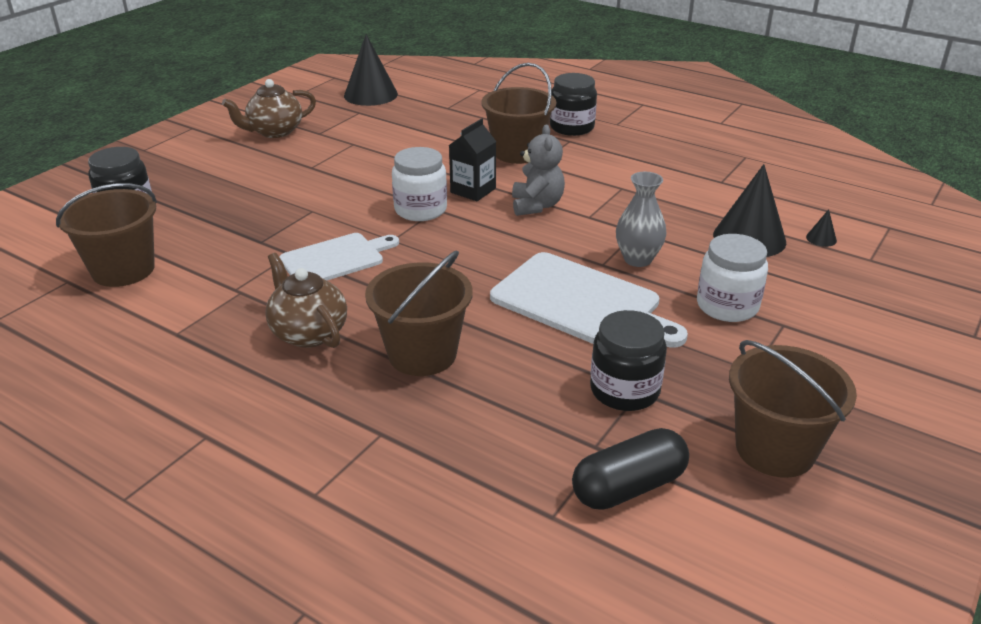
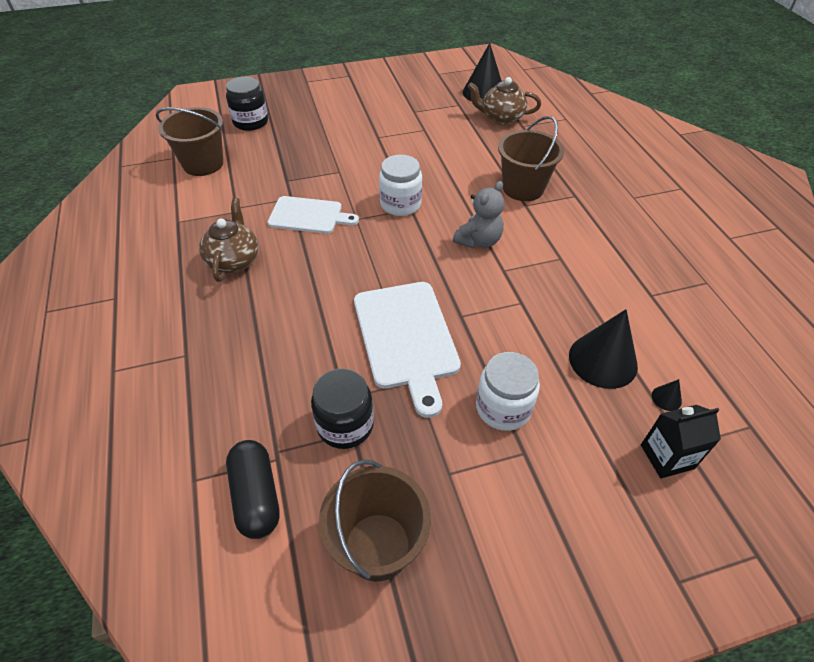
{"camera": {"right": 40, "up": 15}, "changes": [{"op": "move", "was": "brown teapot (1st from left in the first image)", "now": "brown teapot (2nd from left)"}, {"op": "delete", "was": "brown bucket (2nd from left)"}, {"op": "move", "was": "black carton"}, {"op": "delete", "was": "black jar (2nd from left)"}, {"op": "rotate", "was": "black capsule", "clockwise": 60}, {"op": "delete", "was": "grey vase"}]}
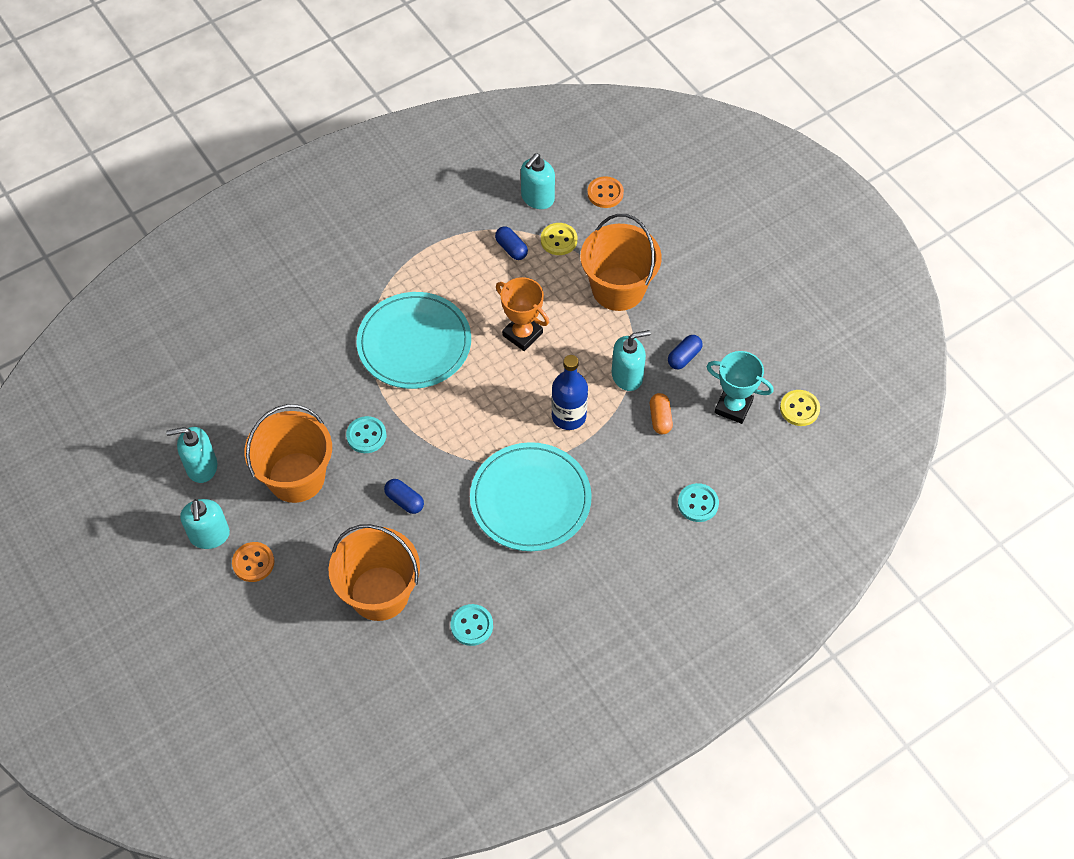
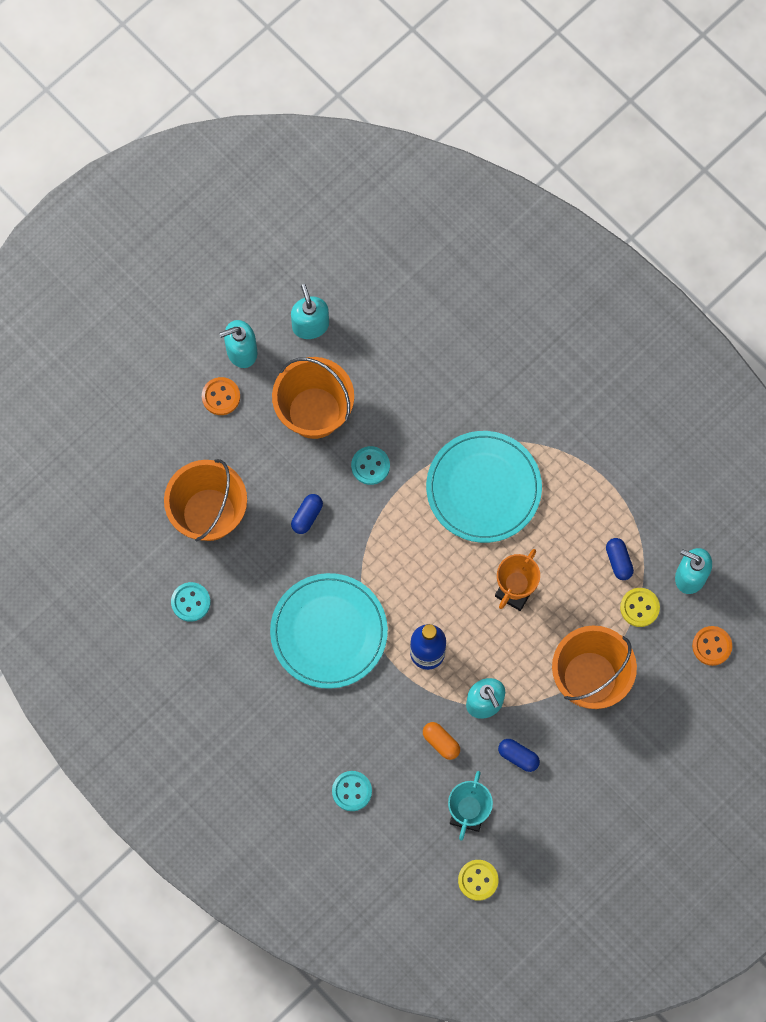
{"camera": {"right": 80, "up": 15}, "changes": [{"op": "rotate", "was": "blue capsule (2nd from left in the first image)", "clockwise": -60}, {"op": "rotate", "was": "orange capsule", "clockwise": 60}]}
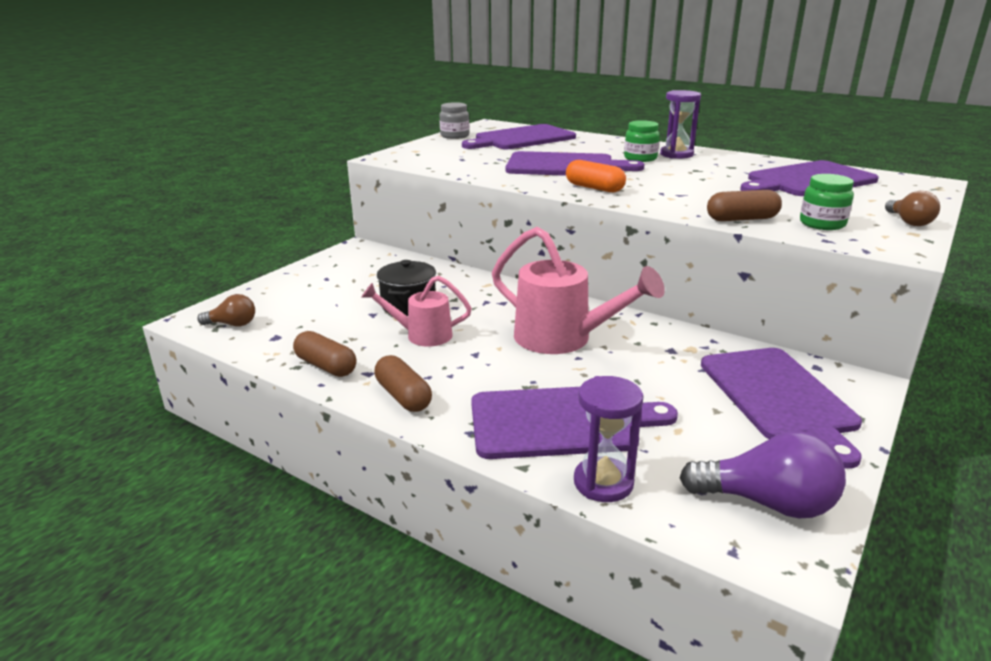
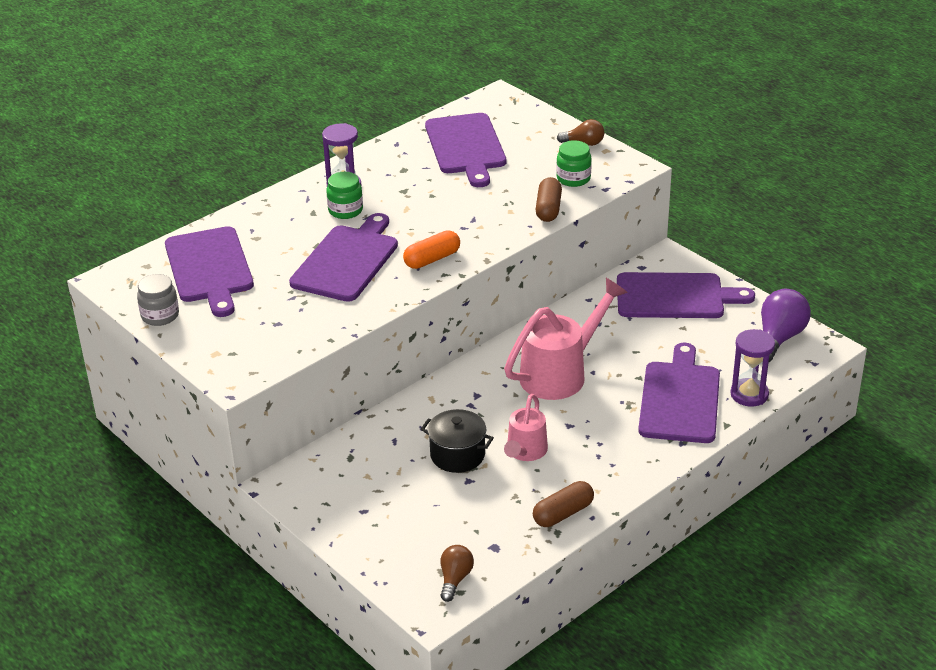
{"camera": {"right": -75, "up": 10}, "changes": [{"op": "delete", "was": "brown capsule (2nd from left)"}]}
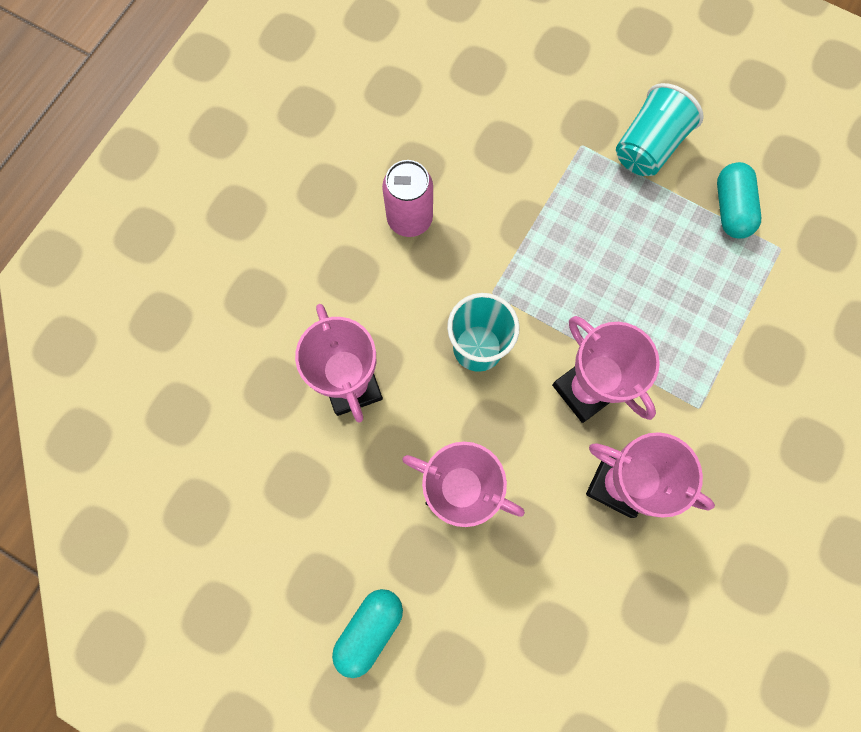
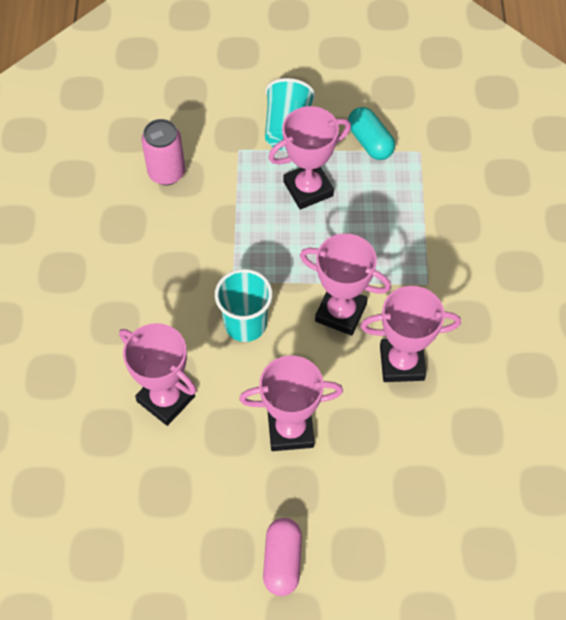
{"camera": {"right": -30, "up": -15}, "changes": [{"op": "recolor", "was": "turquoise capsule (1st from left)", "now": "pink capsule"}, {"op": "move", "was": "pink can"}, {"op": "insert", "now": "pink trophy (3rd from left)"}]}
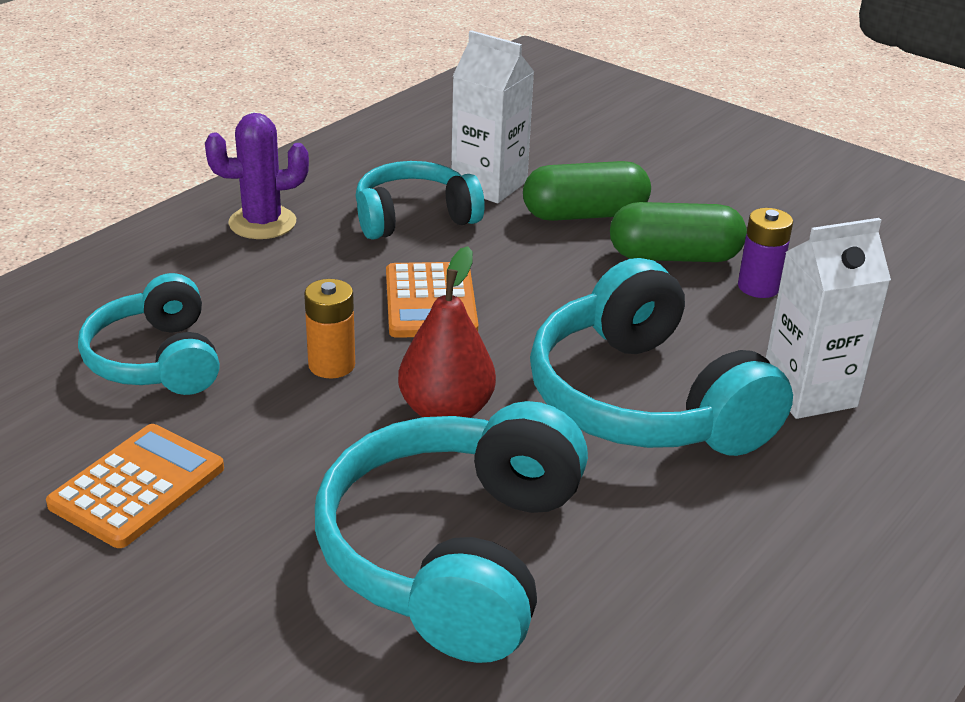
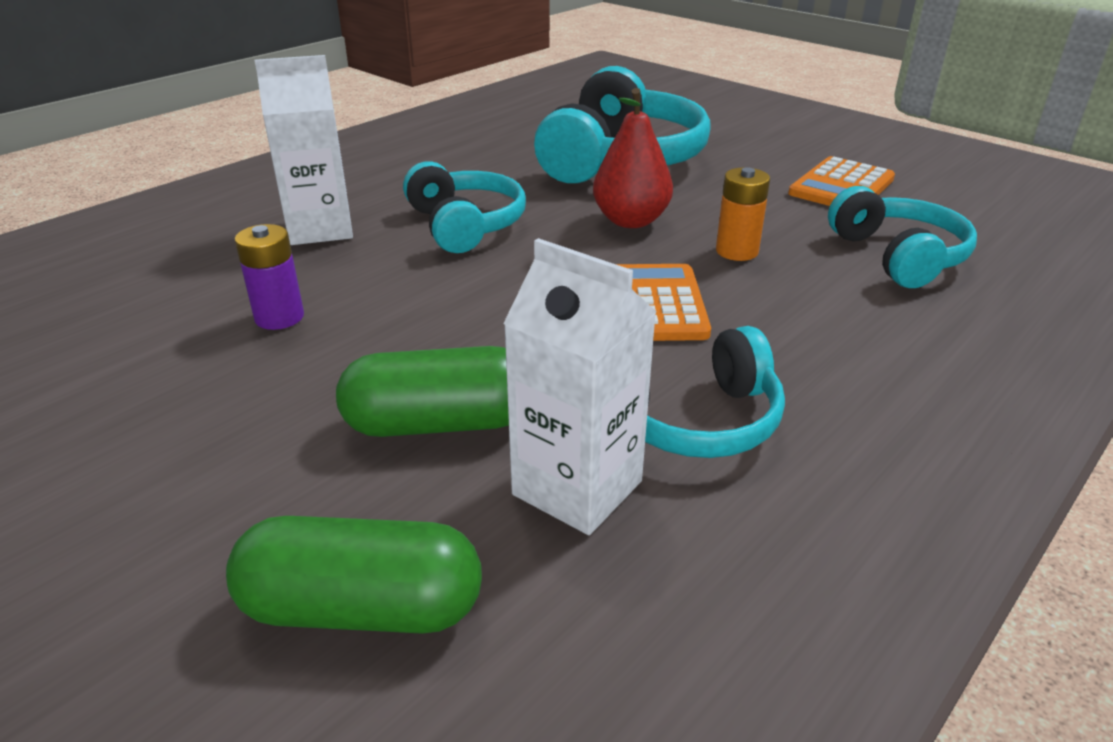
{"camera": {"right": -175, "up": 0}, "changes": [{"op": "delete", "was": "purple cactus"}, {"op": "resize", "was": "turquoise headphones (4th from left in the first image)", "ratio": 0.62}, {"op": "move", "was": "green capsule (2nd from left in the first image)", "now": "green capsule (1st from left)"}]}
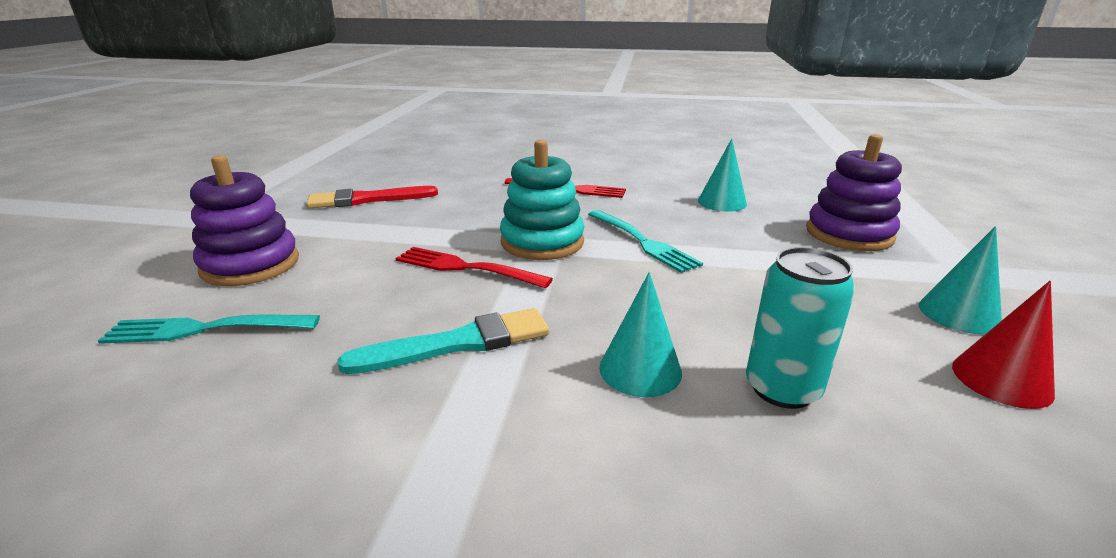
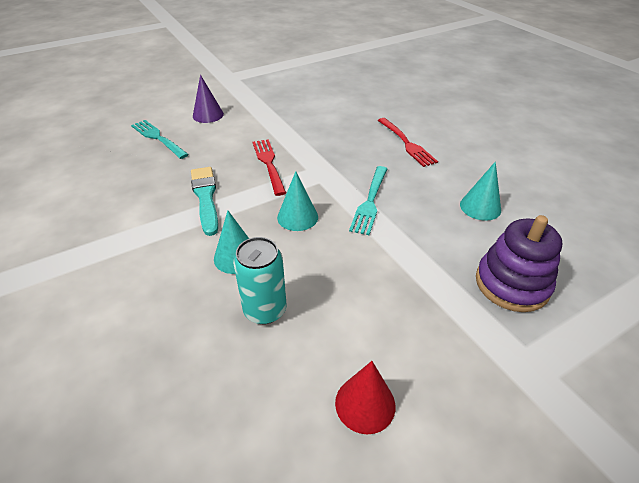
{"camera": {"right": 50, "up": 15}, "changes": [{"op": "replace", "was": "purple stacking toy (1st from left)", "now": "purple cone"}, {"op": "delete", "was": "red brush"}, {"op": "rotate", "was": "turquoise brush", "clockwise": -135}, {"op": "delete", "was": "turquoise stacking toy"}, {"op": "move", "was": "turquoise cone (3rd from left in the first image)", "now": "turquoise cone (2nd from left)"}]}
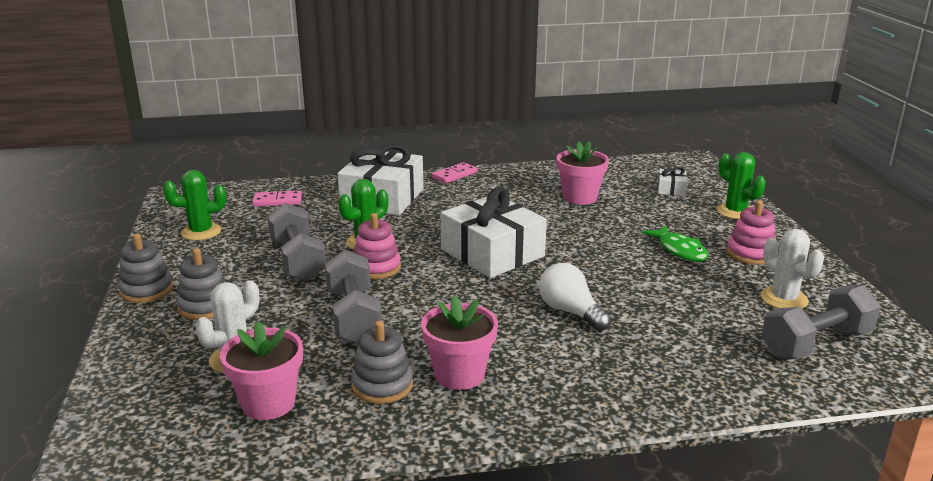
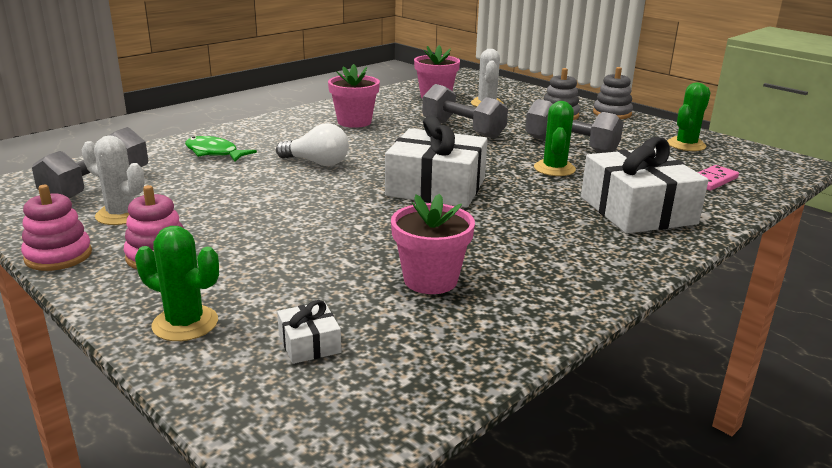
{"camera": {"right": 145, "up": 0}, "changes": [{"op": "delete", "was": "grey stacking toy (3rd from left)"}, {"op": "move", "was": "pink stacking toy (1st from left)"}, {"op": "delete", "was": "pink domino (2nd from left)"}, {"op": "move", "was": "green fish"}]}
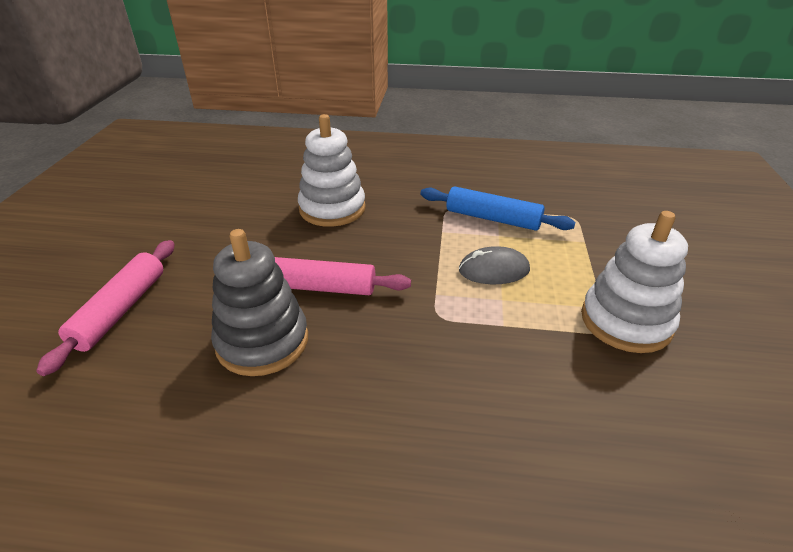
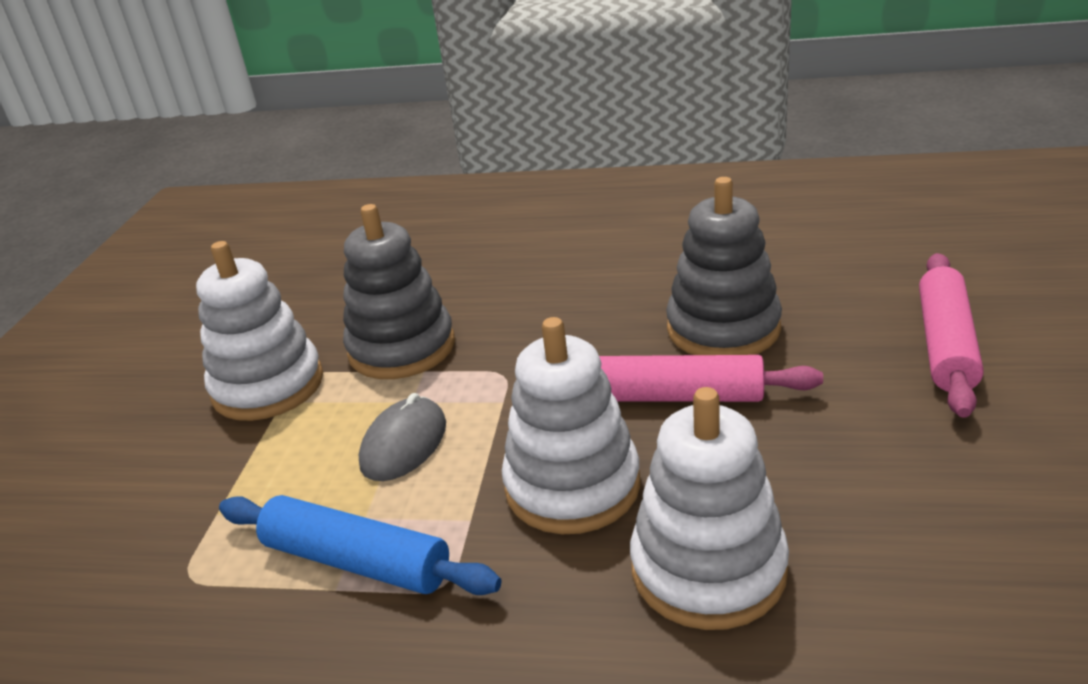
{"camera": {"right": -175, "up": -5}, "changes": [{"op": "rotate", "was": "grey mouse", "clockwise": -60}, {"op": "insert", "now": "grey stacking toy (1st from left)"}, {"op": "insert", "now": "white stacking toy (2nd from left)"}]}
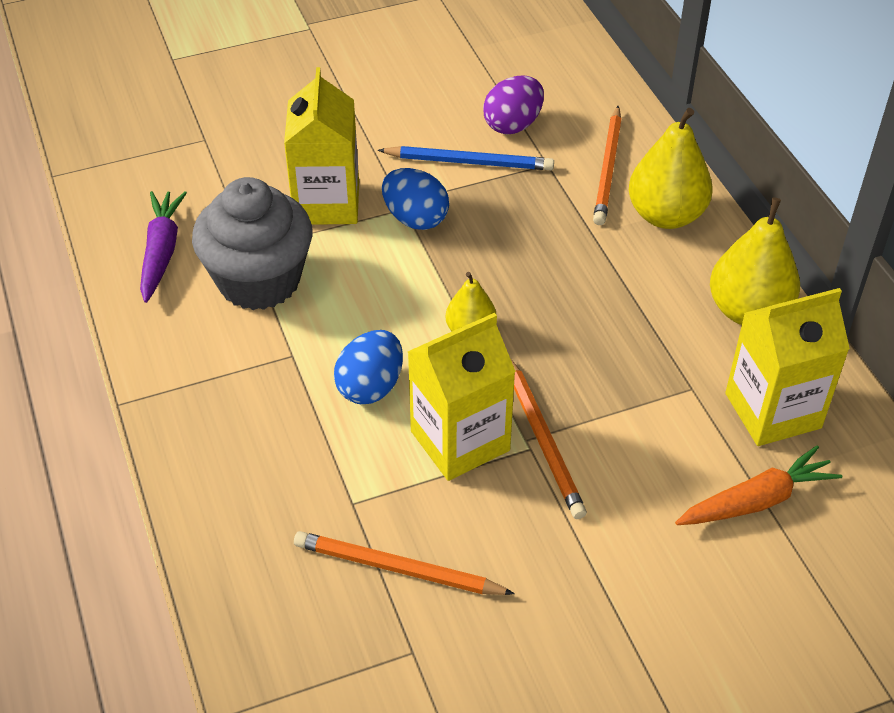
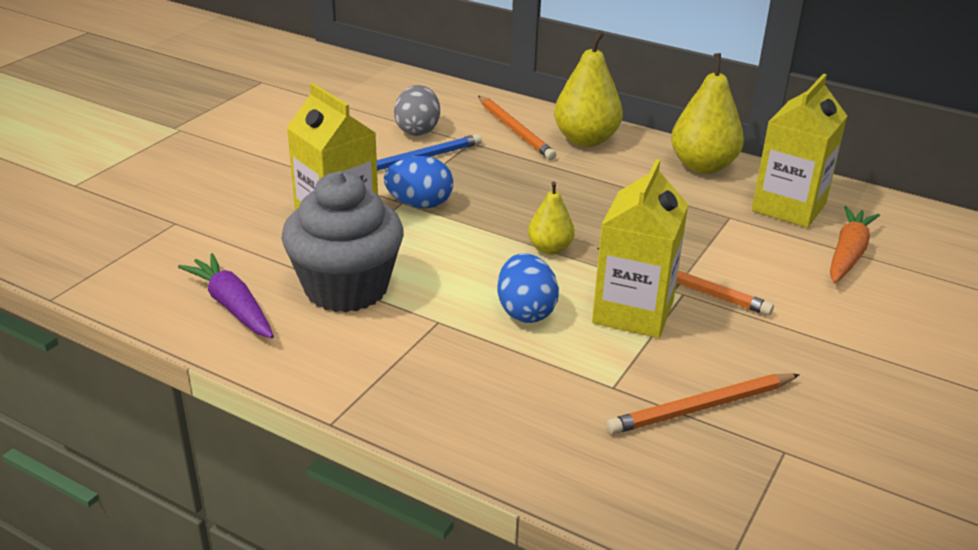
{"camera": {"right": -40, "up": -15}, "changes": [{"op": "recolor", "was": "purple egg", "now": "grey egg"}]}
